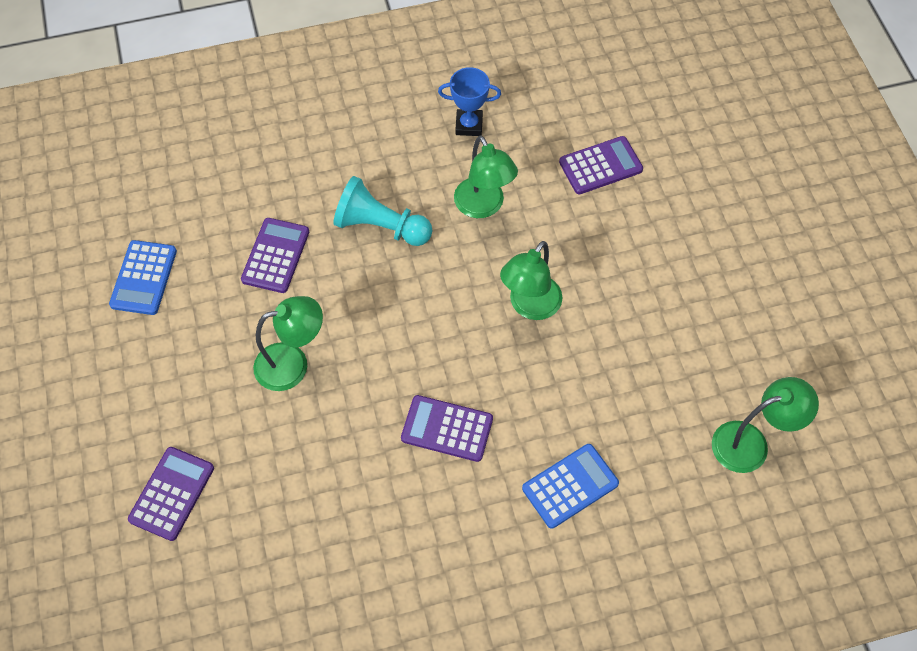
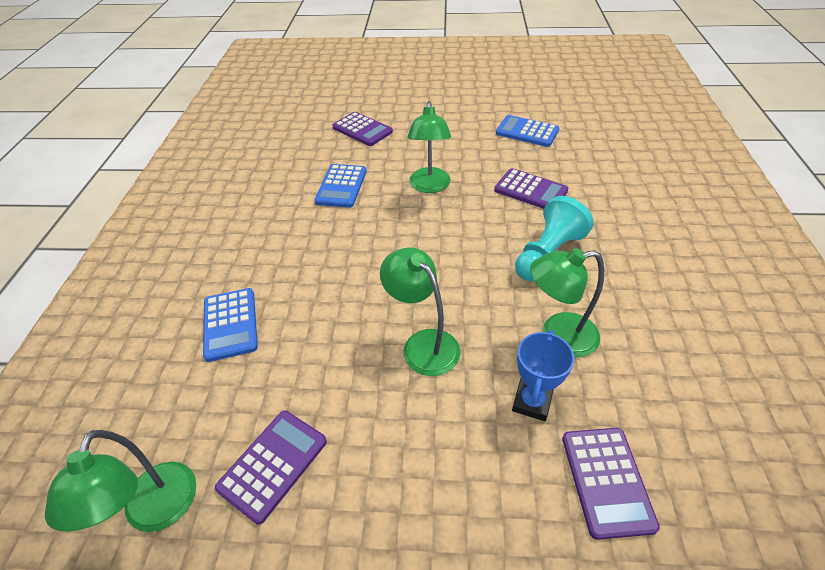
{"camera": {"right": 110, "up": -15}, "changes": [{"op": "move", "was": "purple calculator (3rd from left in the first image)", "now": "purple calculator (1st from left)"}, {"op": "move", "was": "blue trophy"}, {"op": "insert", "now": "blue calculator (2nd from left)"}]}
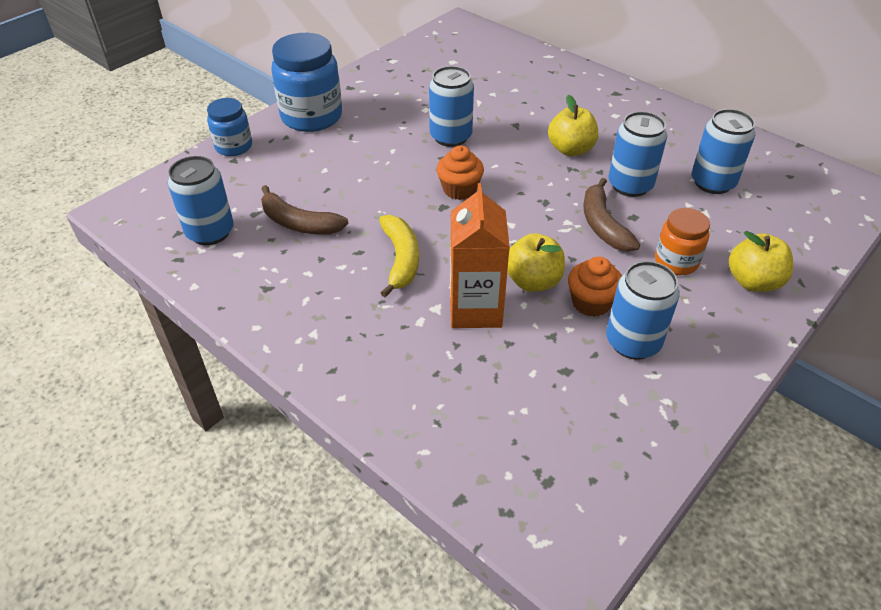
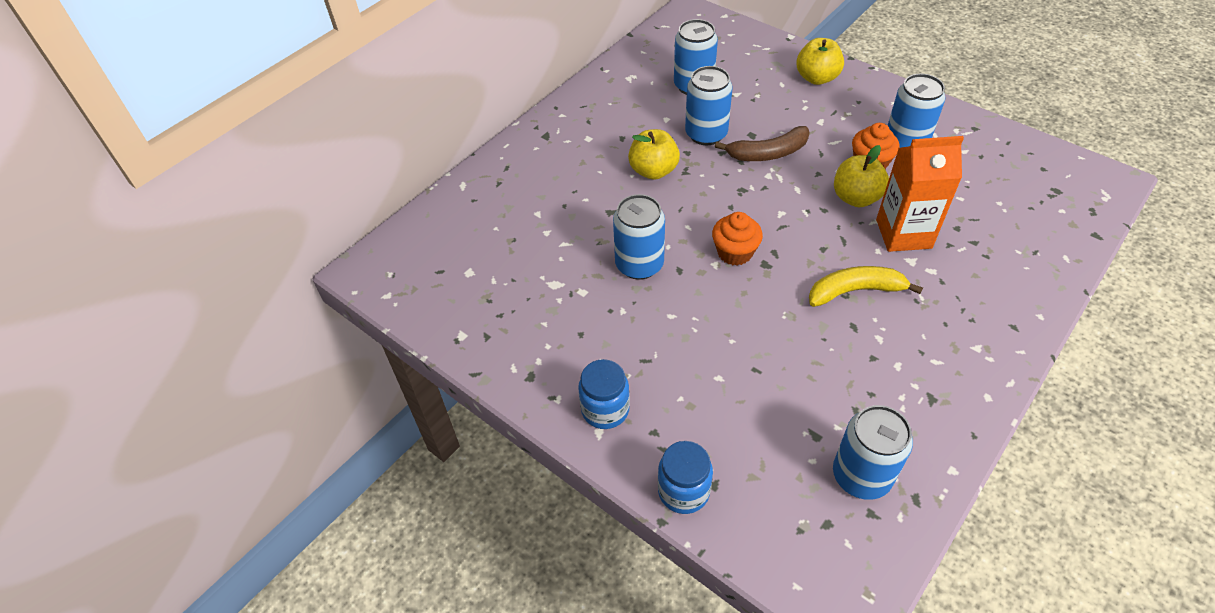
{"camera": {"right": -90, "up": 5}, "changes": [{"op": "delete", "was": "brown banana (1st from left)"}, {"op": "resize", "was": "blue jar (2nd from left in the first image)", "ratio": 0.58}, {"op": "delete", "was": "orange jar"}]}
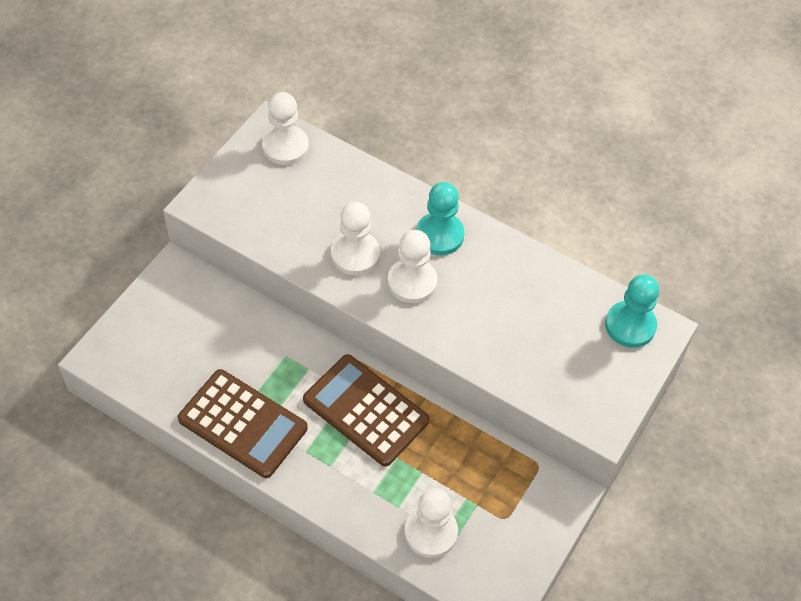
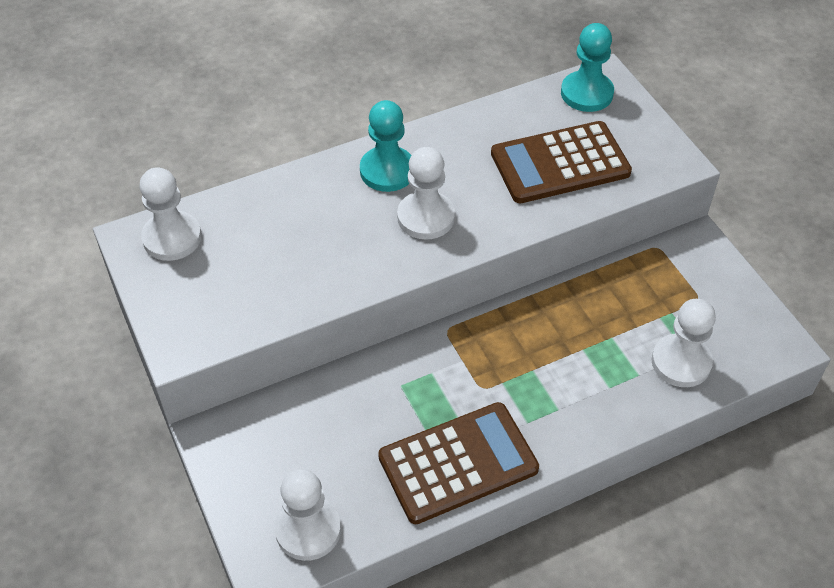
{"camera": {"right": -55, "up": -5}, "changes": [{"op": "move", "was": "brown calculator (2nd from left)"}, {"op": "move", "was": "white pawn (2nd from left)"}]}
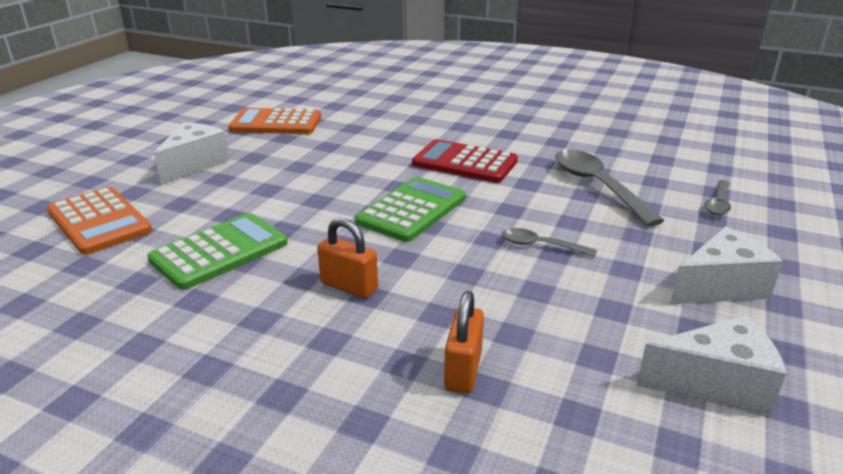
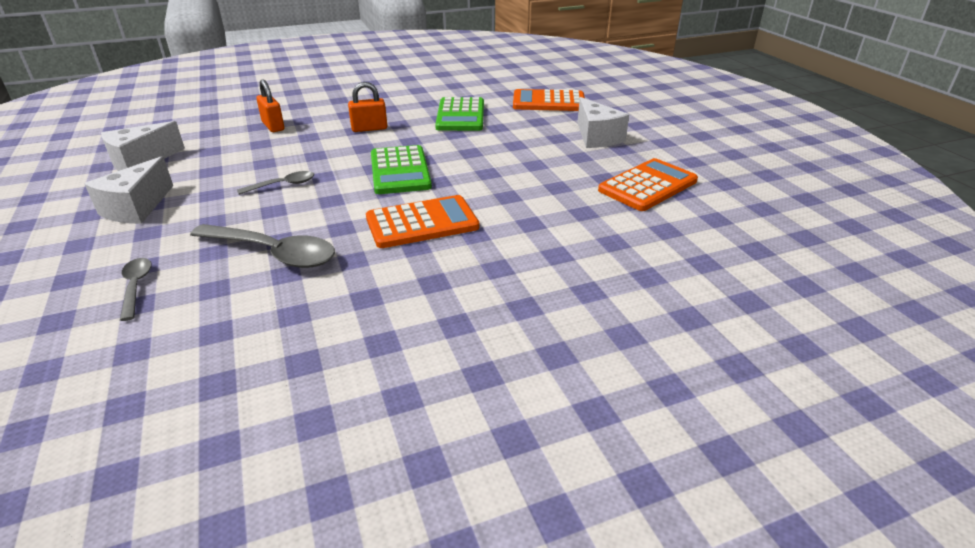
{"camera": {"right": 135, "up": 5}, "changes": [{"op": "recolor", "was": "red calculator", "now": "orange calculator (1st from left)"}]}
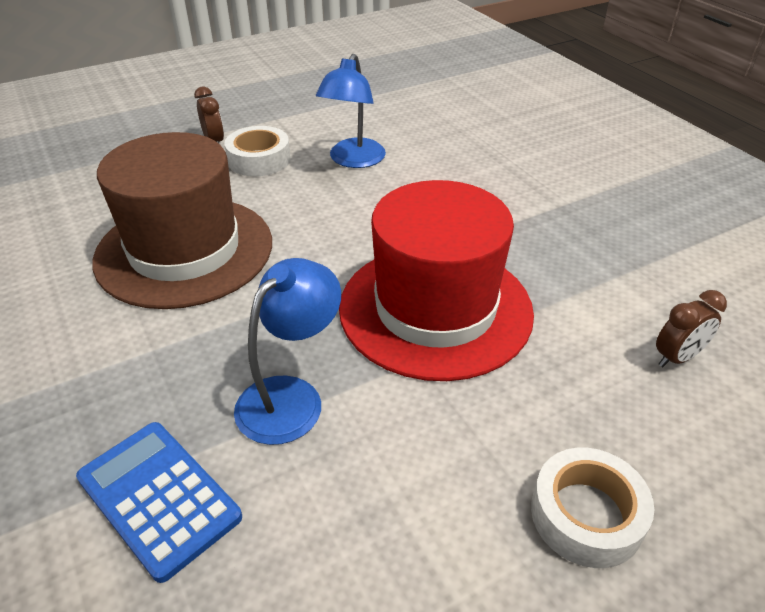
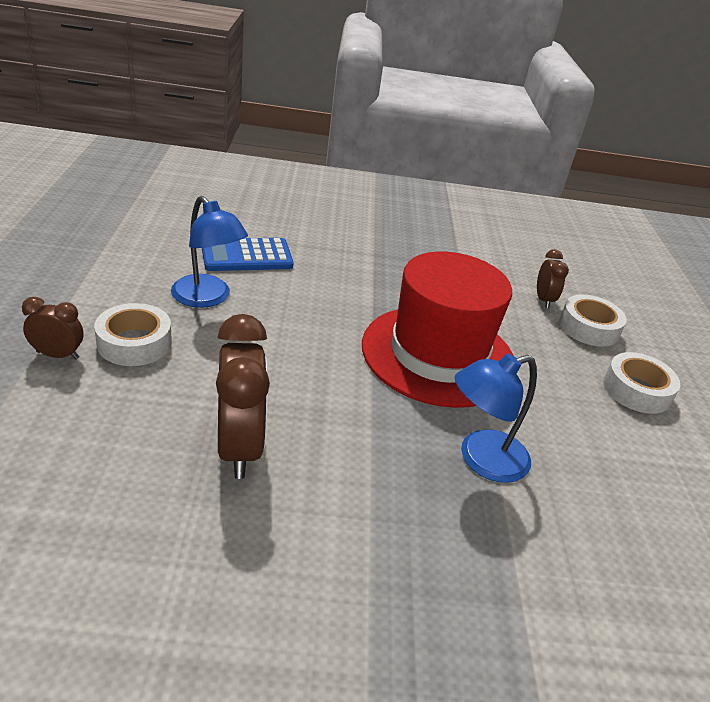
{"camera": {"right": -65, "up": -5}, "changes": [{"op": "move", "was": "blue calculator"}, {"op": "replace", "was": "brown hat", "now": "brown clock (2nd from left)"}, {"op": "rotate", "was": "blue lamp (1st from left in the first image)", "clockwise": -90}, {"op": "insert", "now": "white tape (2nd from left)"}]}
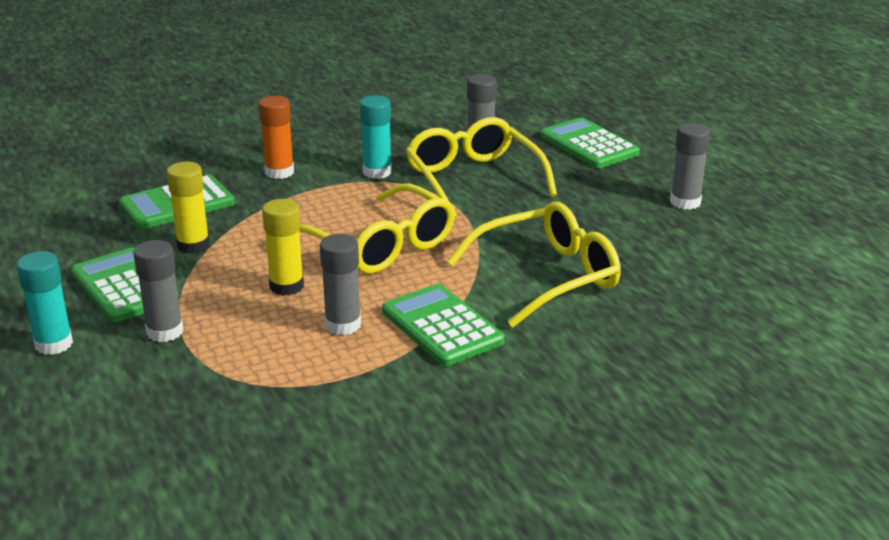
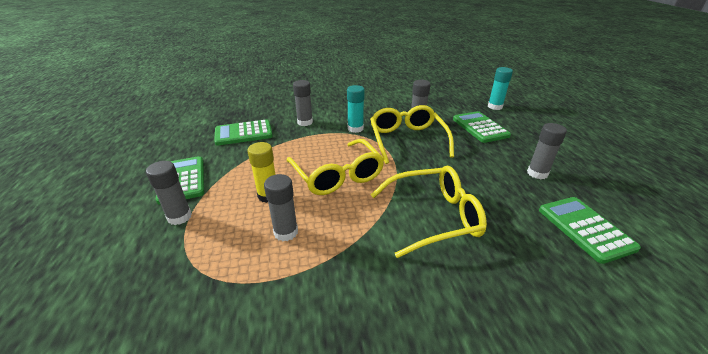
{"camera": {"right": 15, "up": 5}, "changes": [{"op": "move", "was": "turquoise glue stick (1st from left in the first image)", "now": "turquoise glue stick (2nd from left)"}, {"op": "delete", "was": "yellow glue stick (1st from left)"}, {"op": "recolor", "was": "orange glue stick", "now": "grey glue stick (3rd from left)"}, {"op": "move", "was": "green calculator (3rd from left in the first image)", "now": "green calculator (4th from left)"}]}
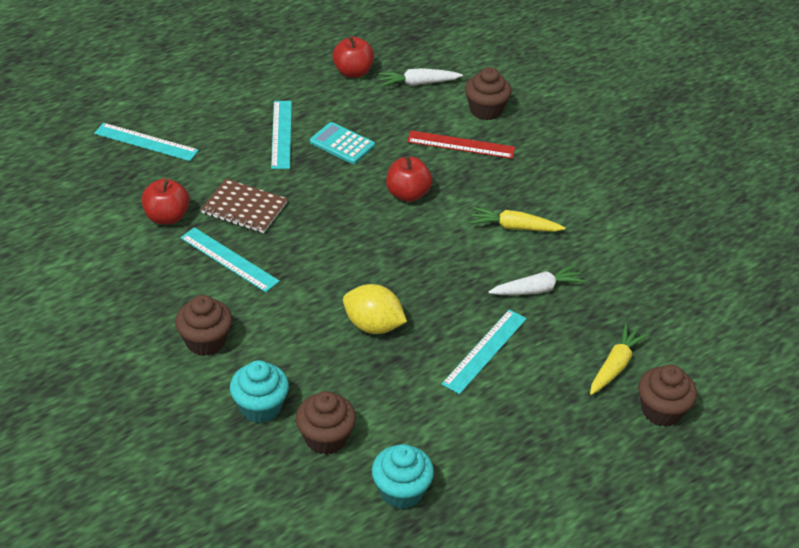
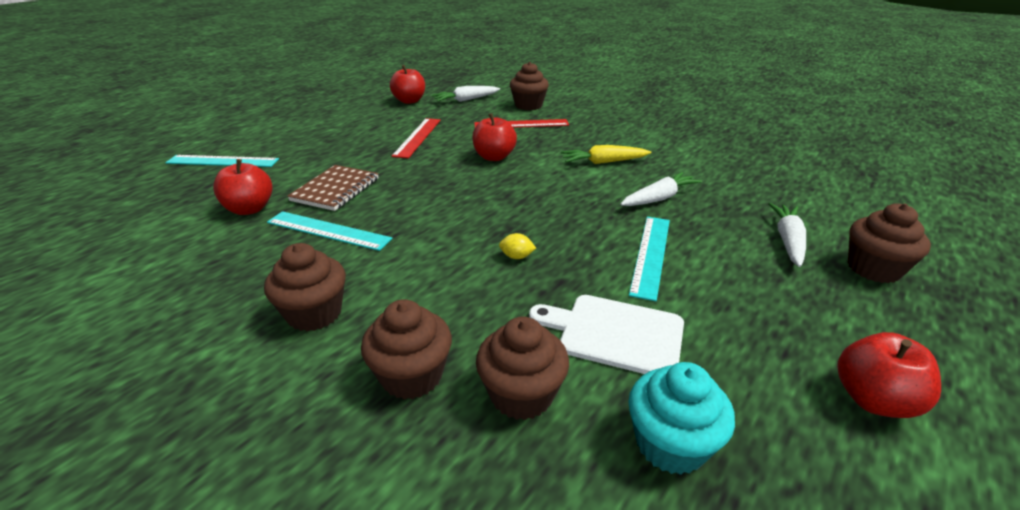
{"camera": {"right": -15, "up": -10}, "changes": [{"op": "rotate", "was": "brown notebook", "clockwise": -75}, {"op": "recolor", "was": "turquoise cupcake (1st from left)", "now": "brown cupcake (2nd from left)"}, {"op": "delete", "was": "turquoise ruler (3rd from left)"}, {"op": "replace", "was": "turquoise calculator", "now": "red ruler (1st from left)"}, {"op": "resize", "was": "yellow lemon", "ratio": 0.45}, {"op": "recolor", "was": "yellow carrot (2nd from left)", "now": "white carrot (3rd from left)"}, {"op": "insert", "now": "white cutting board"}, {"op": "insert", "now": "red apple (4th from left)"}]}
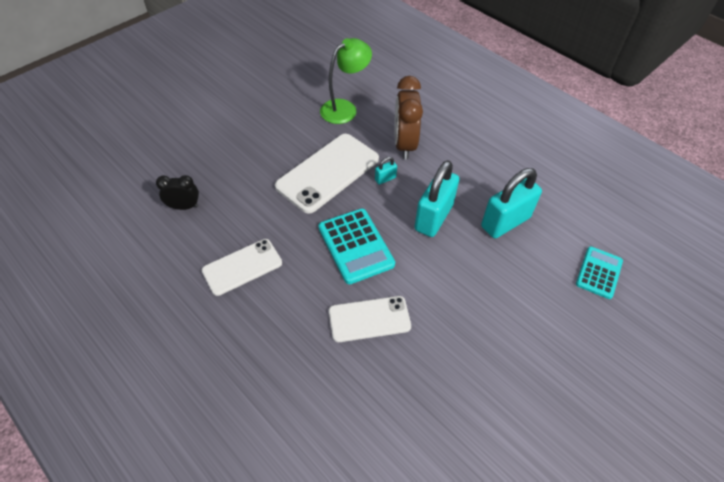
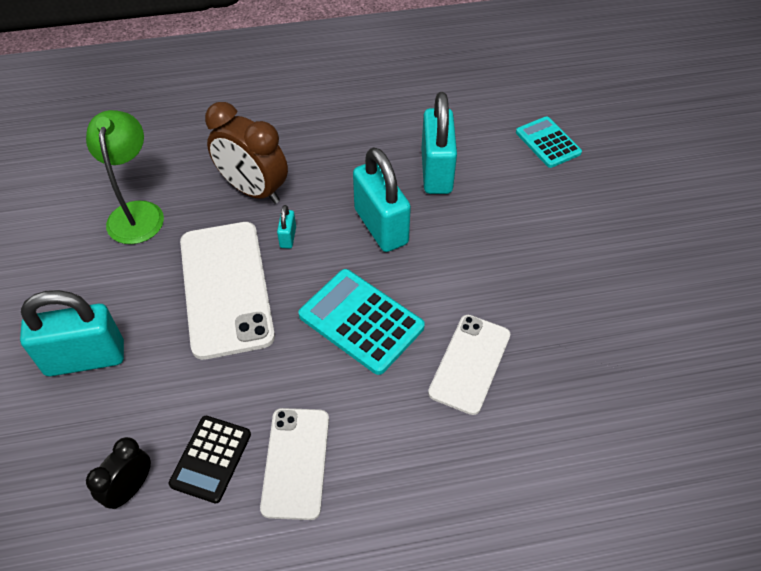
{"camera": {"right": -55, "up": 0}, "changes": [{"op": "rotate", "was": "turquoise calculator (1st from left)", "clockwise": -150}, {"op": "insert", "now": "turquoise padlock (1st from left)"}, {"op": "insert", "now": "black calculator"}]}
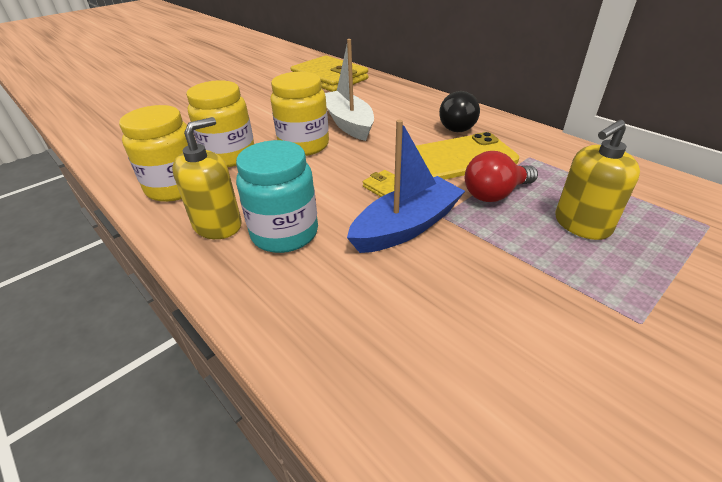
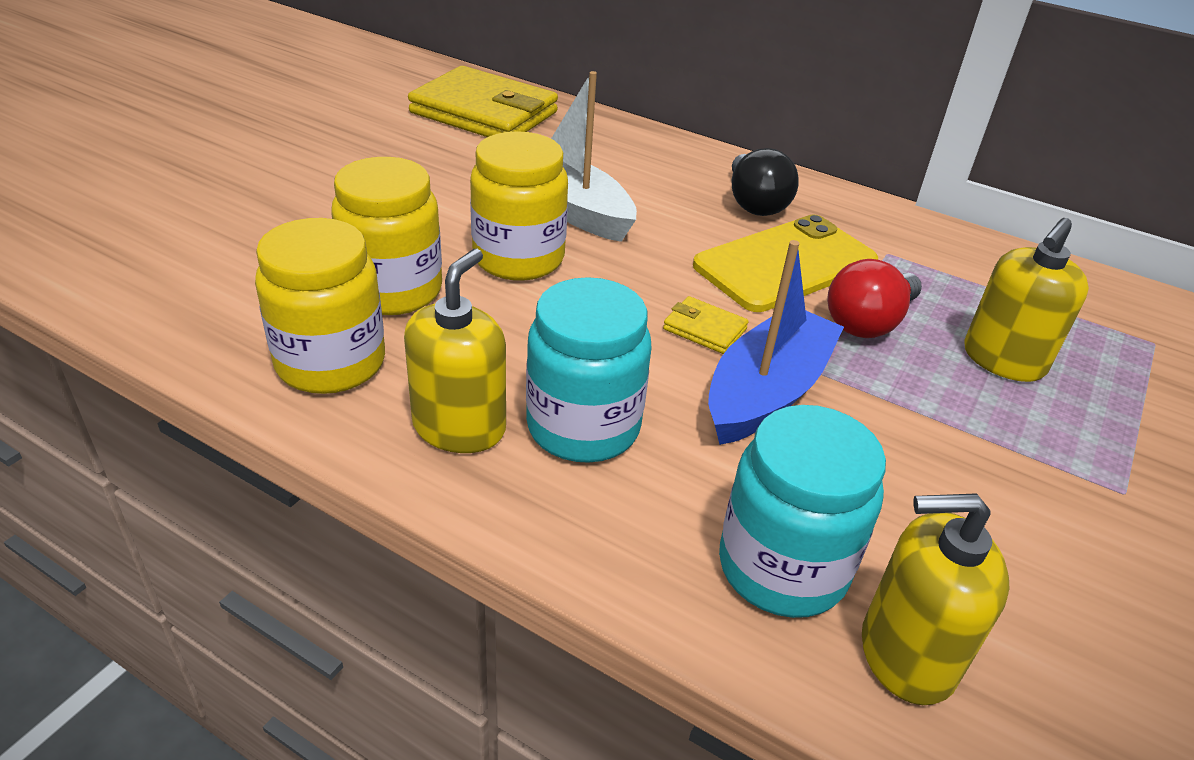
{"camera": {"right": -20, "up": 0}, "changes": [{"op": "insert", "now": "turquoise jar (2nd from left)"}, {"op": "insert", "now": "yellow soap dispenser (2nd from left)"}]}
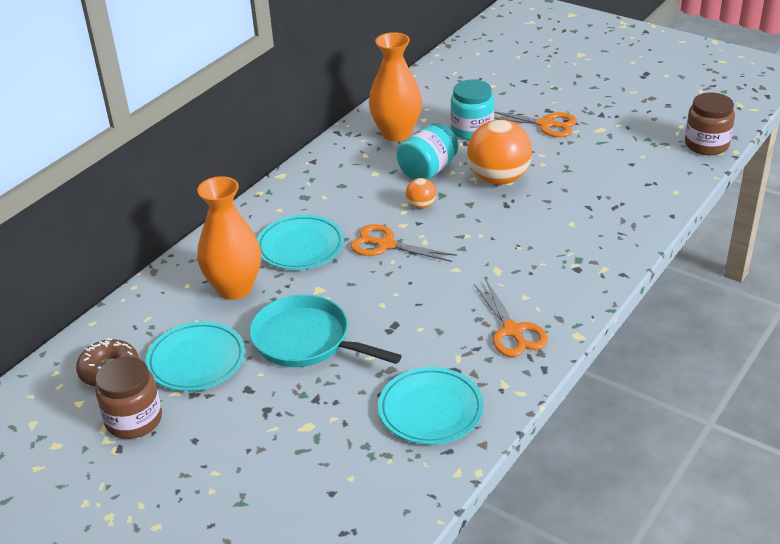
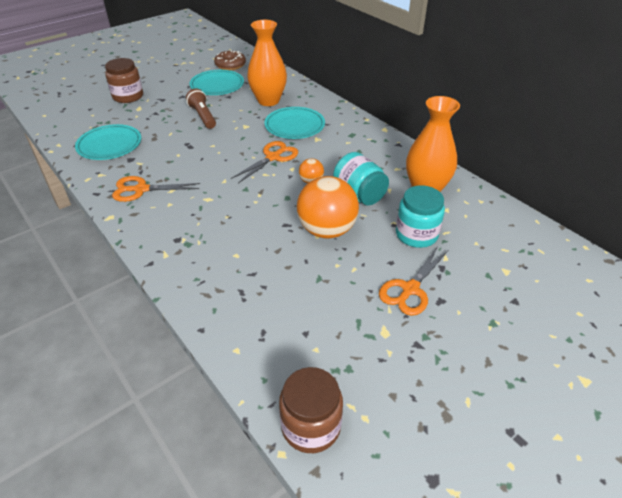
{"camera": {"right": 105, "up": 5}, "changes": [{"op": "move", "was": "brown jar (1st from left)"}, {"op": "replace", "was": "turquoise pan", "now": "brown flashlight"}]}
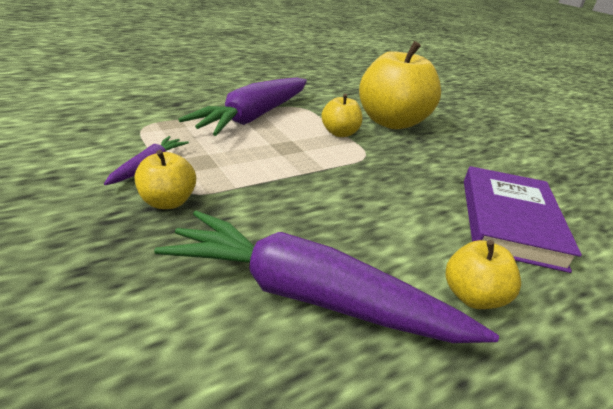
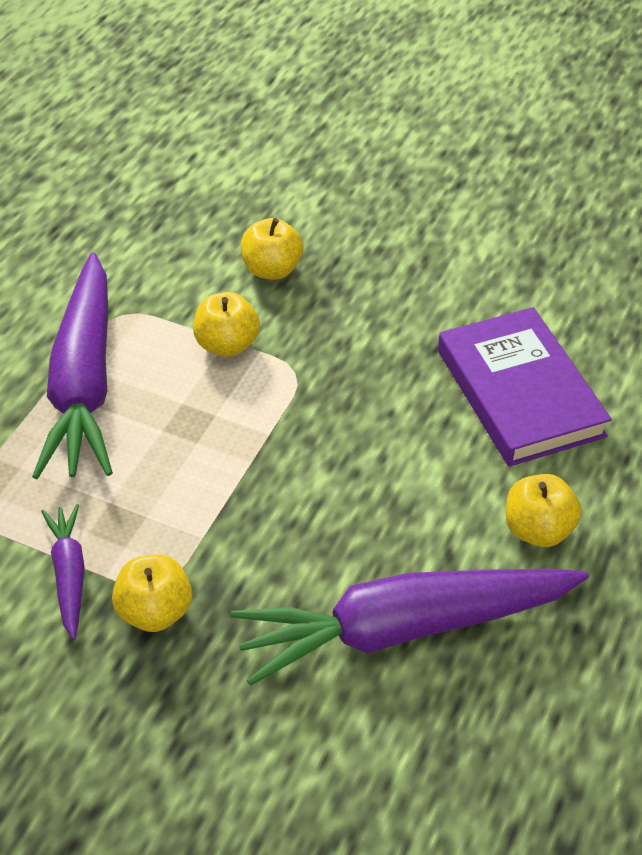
{"camera": {"right": -30, "up": 15}, "changes": [{"op": "resize", "was": "yellow apple (3rd from left)", "ratio": 0.48}]}
